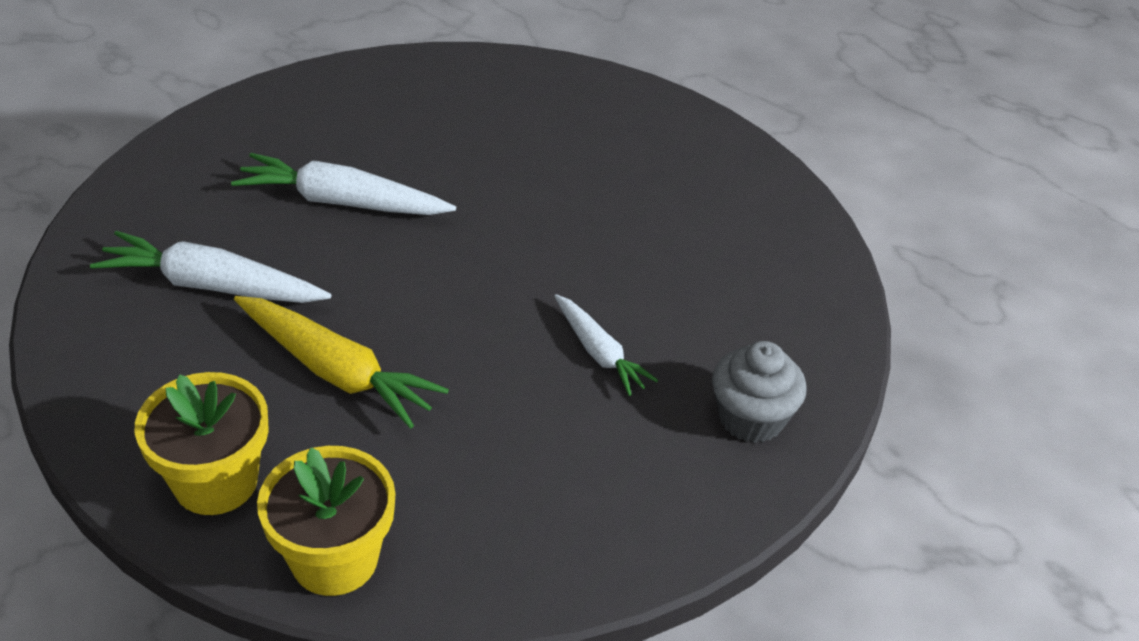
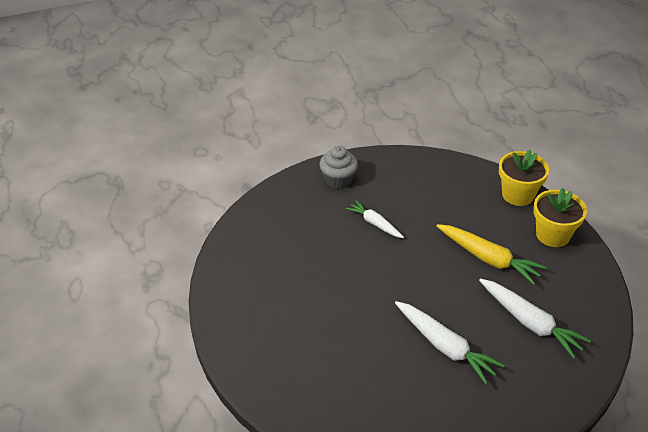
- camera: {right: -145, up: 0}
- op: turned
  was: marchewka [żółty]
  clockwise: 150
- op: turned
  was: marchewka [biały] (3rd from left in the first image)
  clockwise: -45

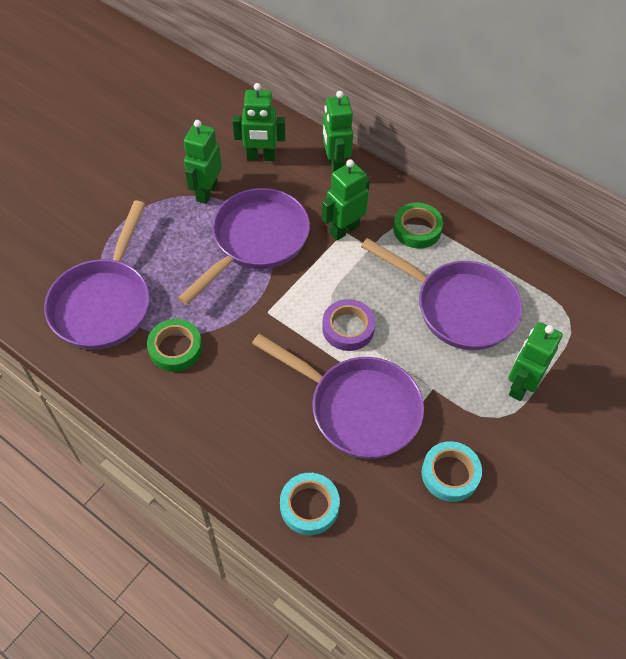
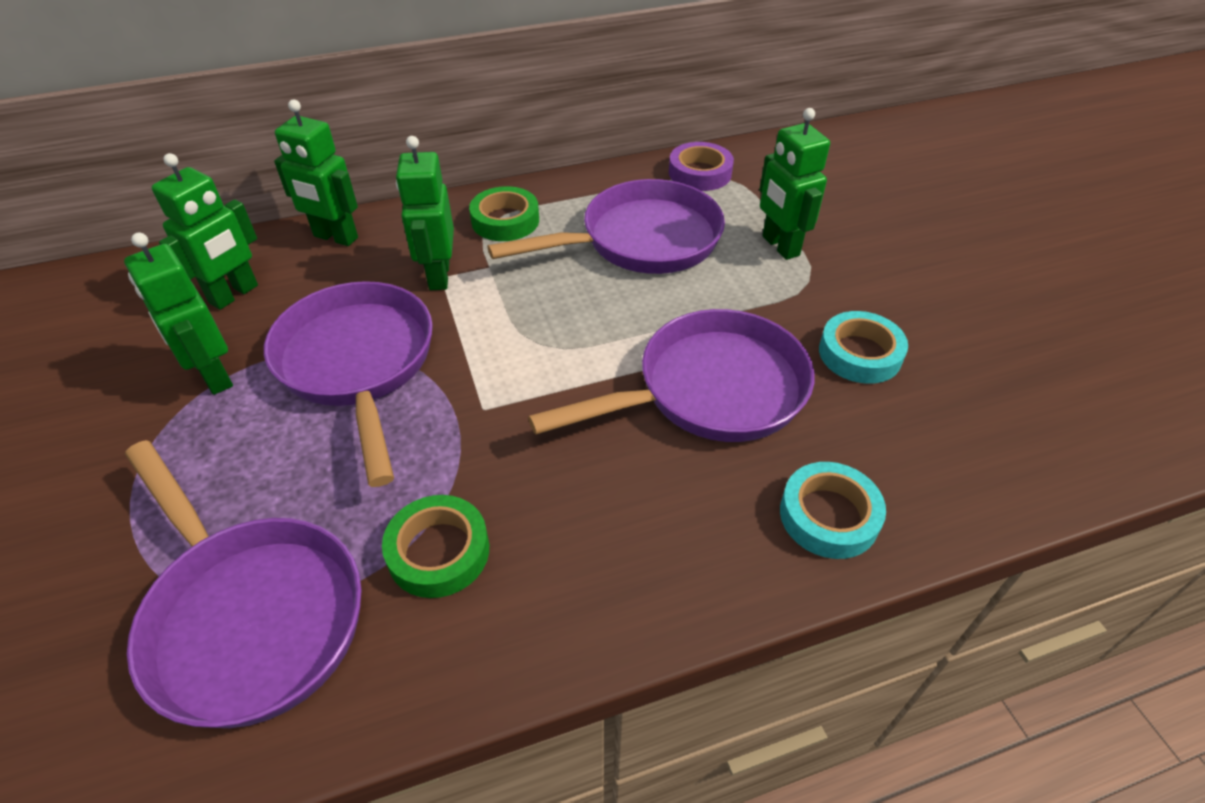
- camera: {right: -55, up: -10}
- op: moved
  was: taśma klejąca [fioletowy]

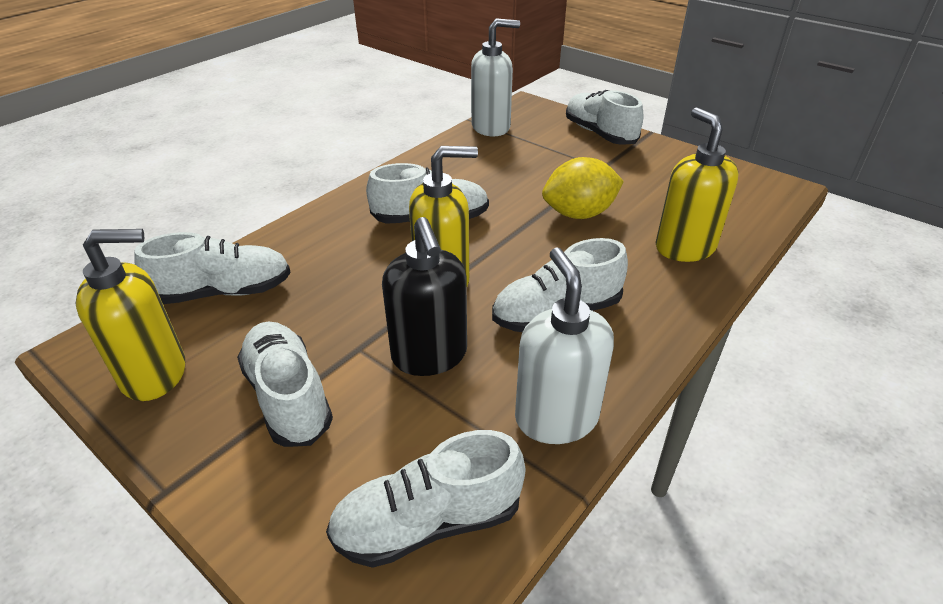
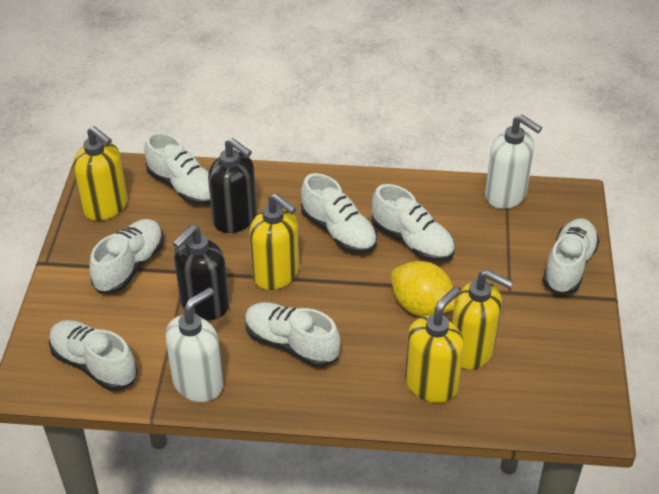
- camera: {right: 55, up: 5}
- op: added
  now: dozownik mydła [czarny] (2nd from left)
- op: added
  now: but [biały] (6th from left)
- op: added
  now: dozownik mydła [żółty] (4th from left)

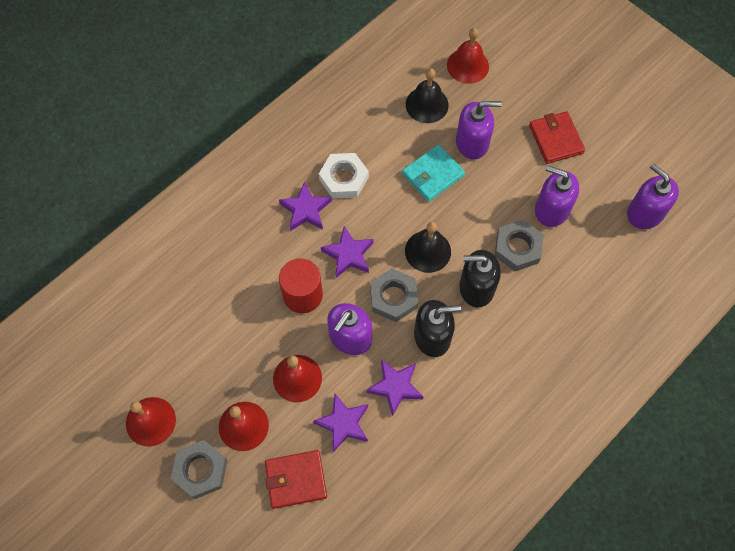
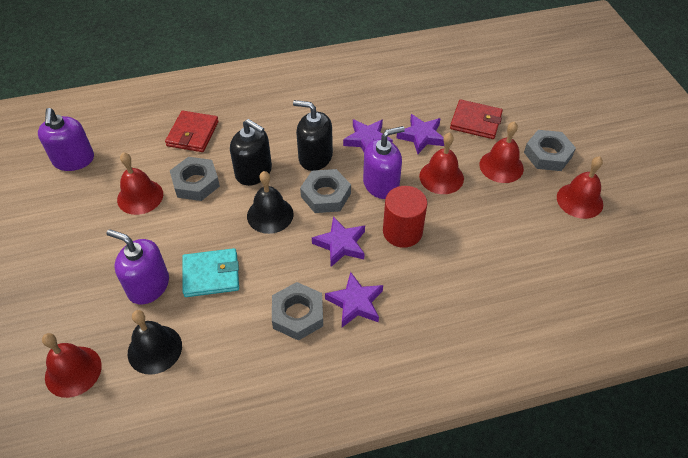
- camera: {right: -150, up: -15}
- op: recoloured
  was: nakrętka [biały]
  now: nakrętka [szary] (2nd from left)
- op: moved
  was: portfel [czerwony] (2nd from left in the first image)
  now: portfel [czerwony] (1st from left)
- op: replaced
  was: dozownik mydła [fioletowy] (3rd from left)
  now: dzwonek [czerwony] (2nd from left)

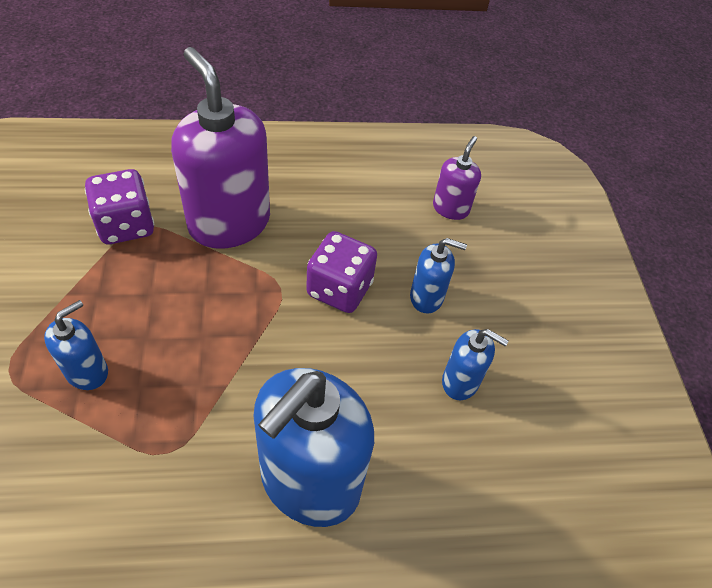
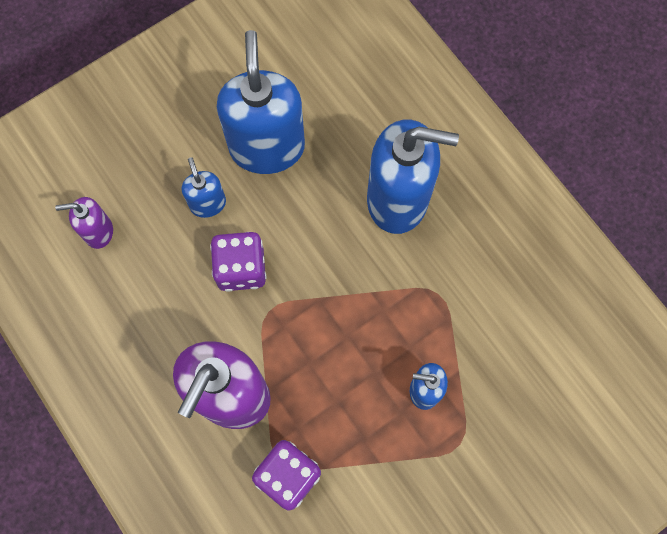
- camera: {right: -115, up: 20}
- op: resized
  was: dozownik mydła [niebieski] (4th from left in the first image)
  ratio: 2.07

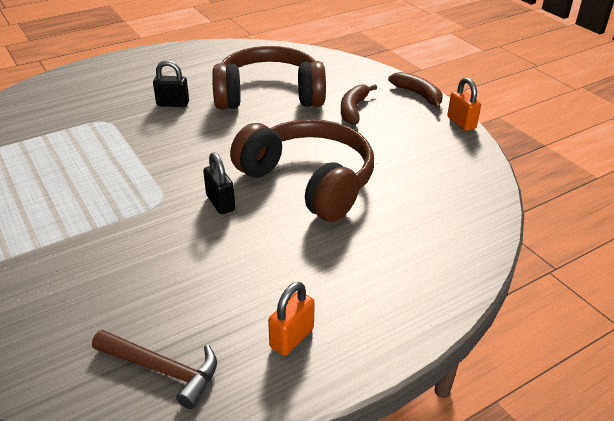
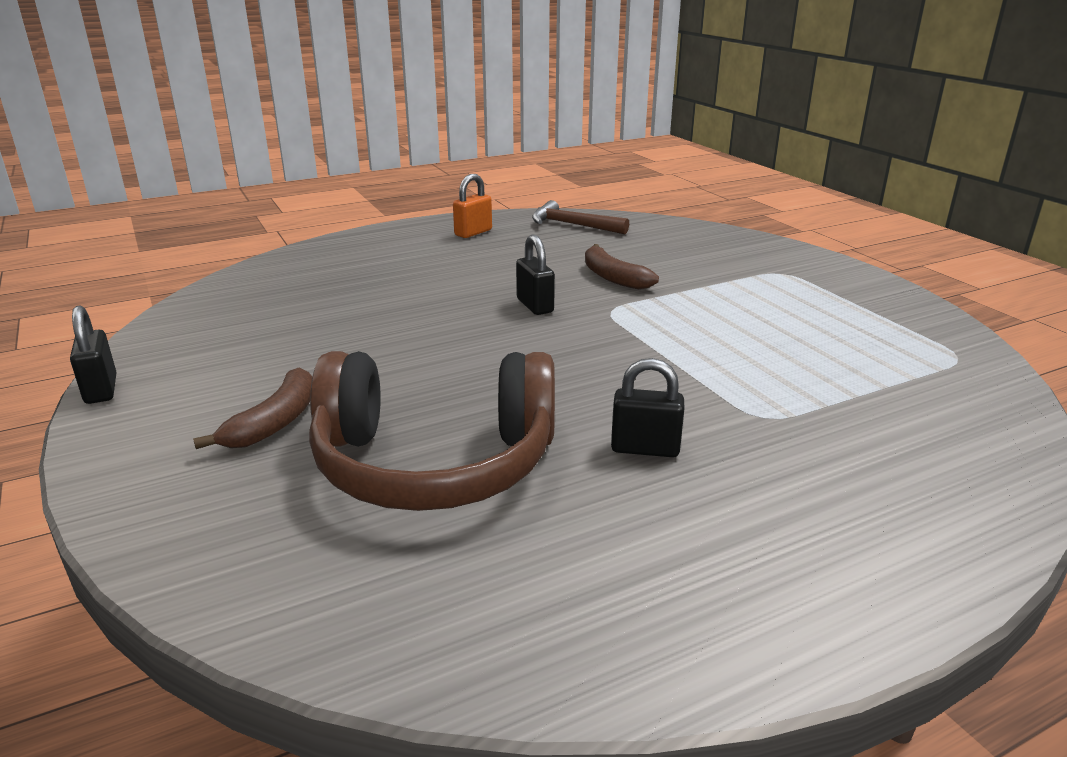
- camera: {right: -175, up: -10}
- op: removed
  was: słuchawki [brązowy] (2nd from left)
- op: moved
  was: banan [brązowy] (2nd from left)
- op: recoloured
  was: kłódka [pomarańczowy] (2nd from left)
  now: kłódka [czarny] (1st from left)

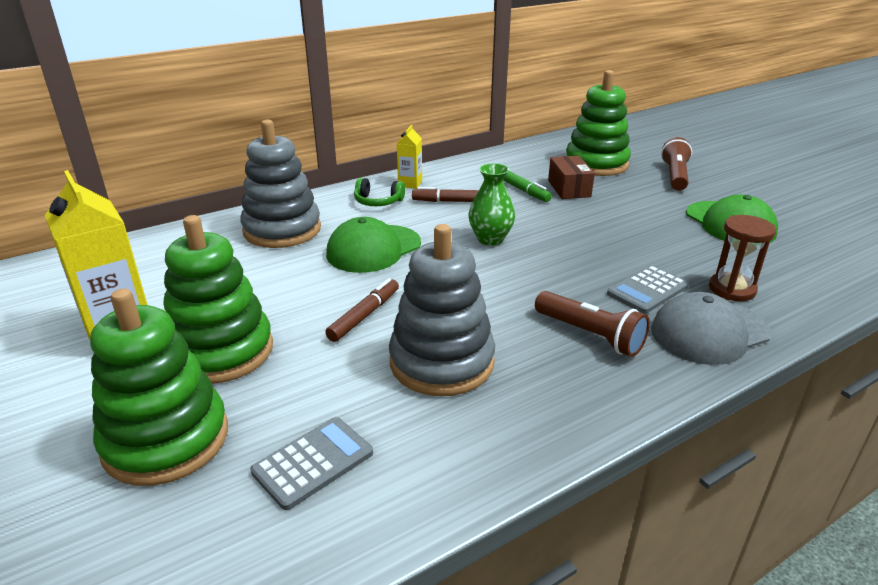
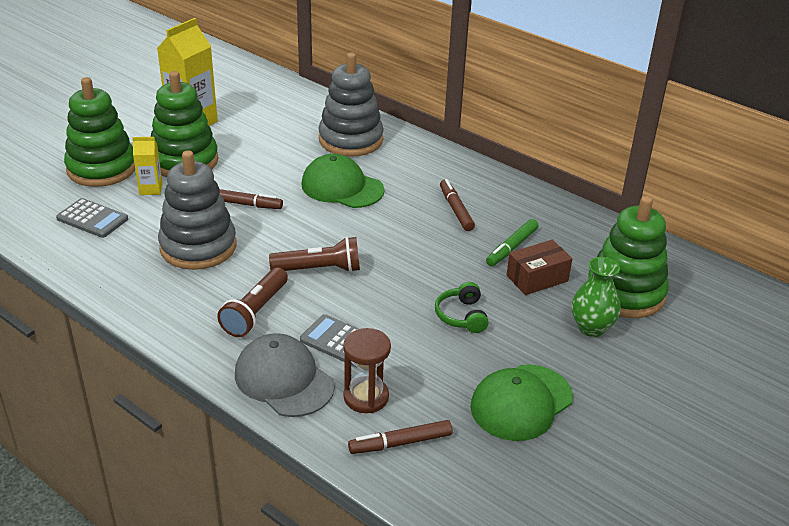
- camera: {right: 70, up: 5}
- op: moved
  was: słuchawki [zielony]
- op: moved
  was: karton mleka [żółty] (2nd from left in the first image)
  now: karton mleka [żółty] (1st from left)
- op: moved
  was: wazon [zielony]
- op: moved
  was: latarka [brązowy] (2nd from left)
- op: added
  now: flamaster [brązowy] (2nd from left)

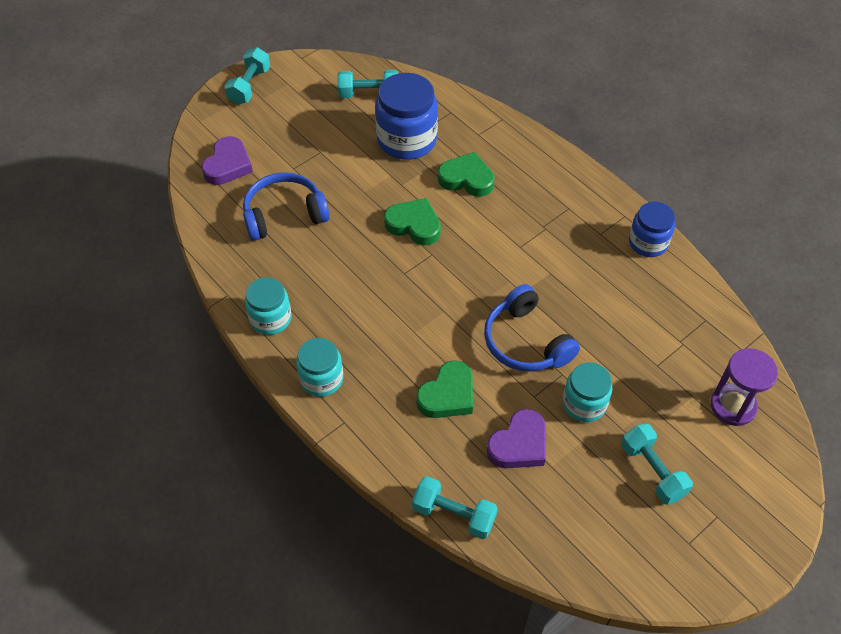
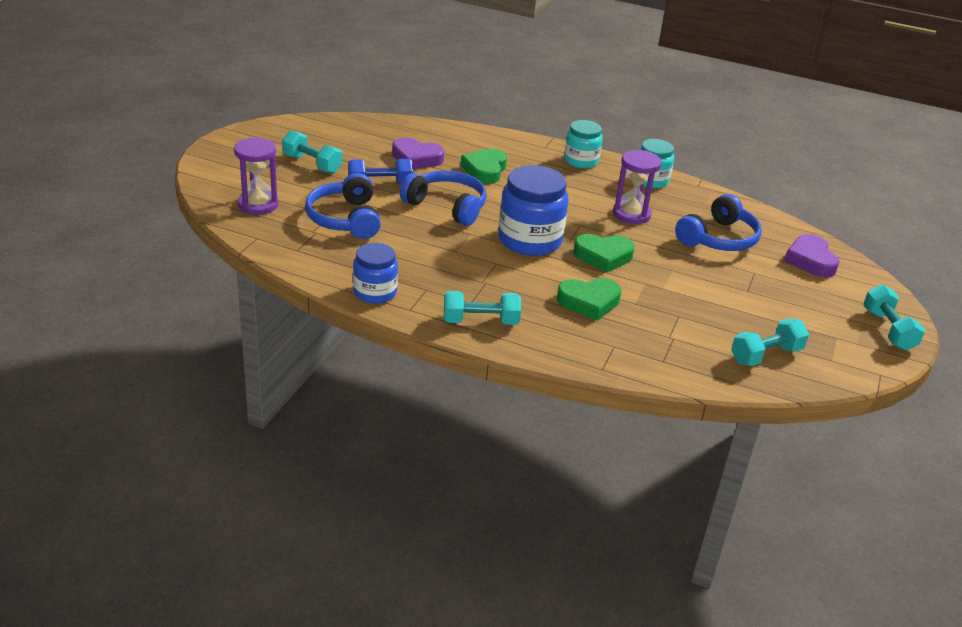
- camera: {right: 150, up: -20}
- op: moved
  was: słoik [niebieski] (1st from left in the first image)
  now: słoik [niebieski] (2nd from left)
- op: moved
  was: hantel [turkusowy] (3rd from left in the first image)
  now: hantel [turkusowy] (2nd from left)
- op: turned
  was: serce [fioletowy] (2nd from left in the first image)
  clockwise: -90
- op: replaced
  was: słoik [turkusowy] (3rd from left)
  now: hantel [niebieski]
- op: added
  now: słuchawki [niebieski] (1st from left)
- op: added
  now: klepsydra [fioletowy] (2nd from left)

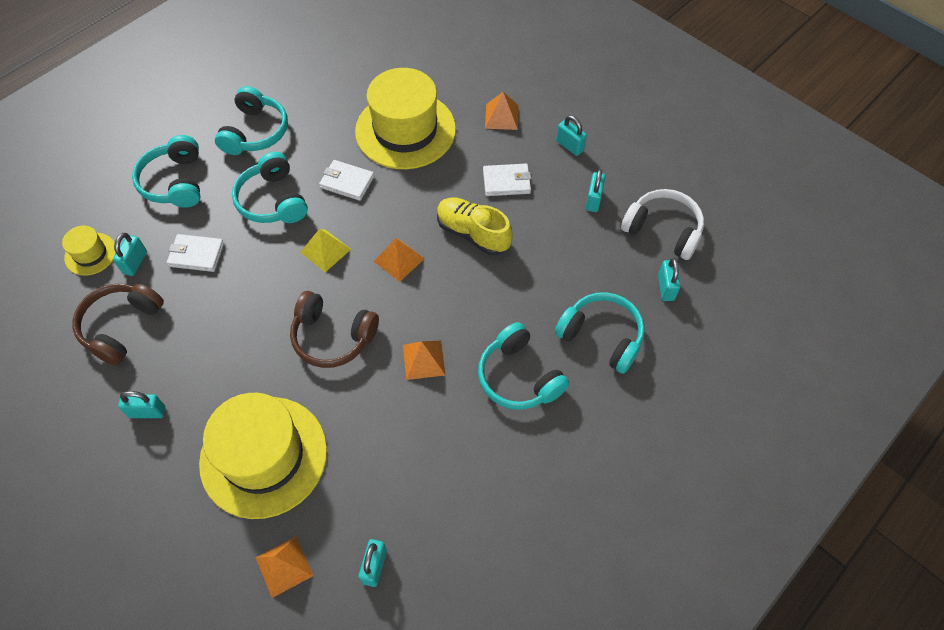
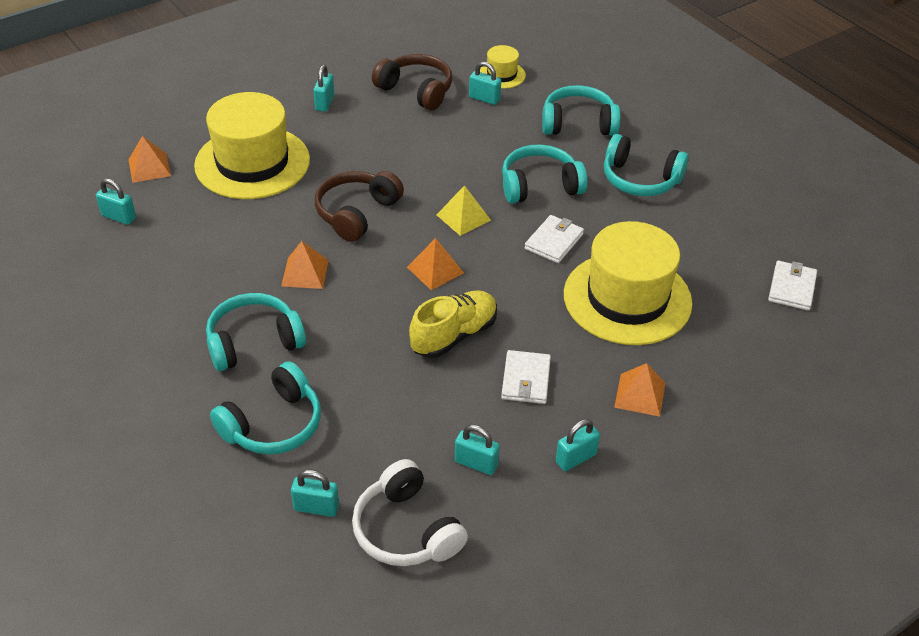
- camera: {right: 100, up: -15}
- op: moved
  was: portfel [biały] (1st from left in the first image)
  now: portfel [biały] (3rd from left)
- op: turned
  was: słuchawki [biały]
  clockwise: 105

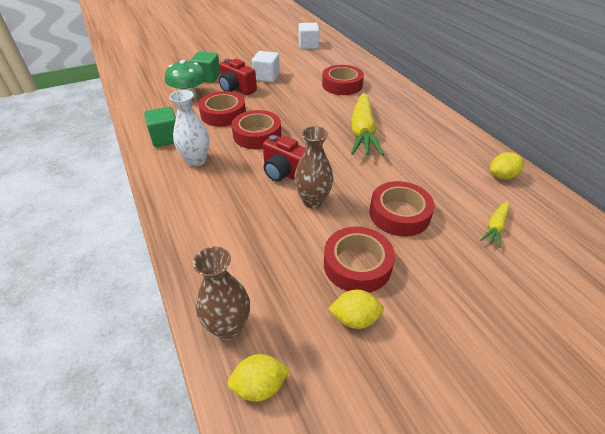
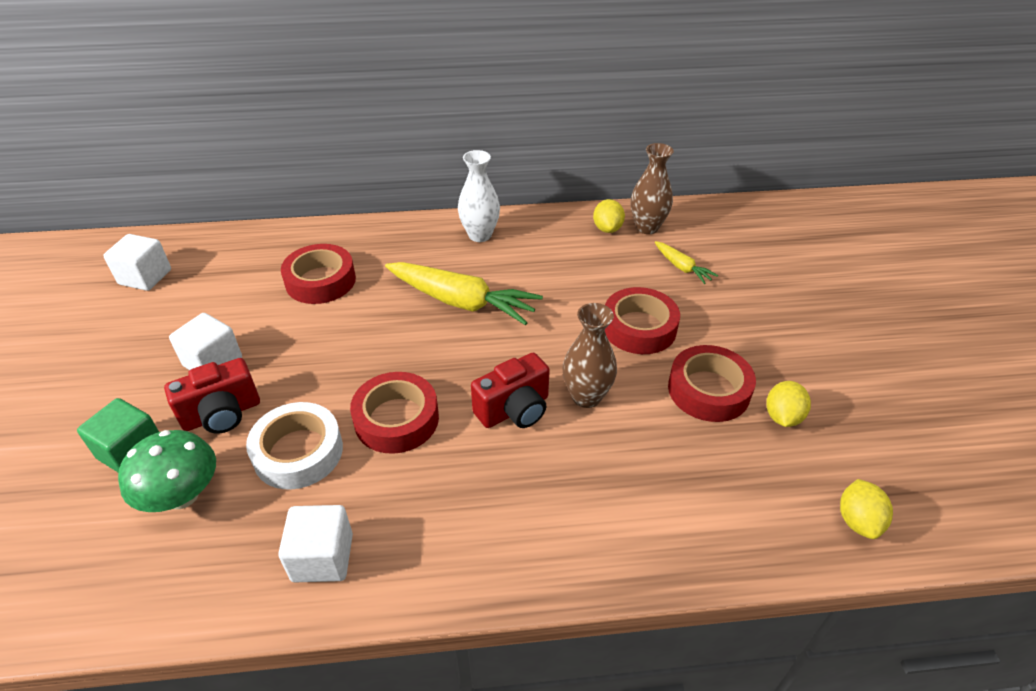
- camera: {right: -70, up: 0}
- op: recoloured
  was: sześcian [zielony] (1st from left)
  now: sześcian [biały] (3rd from left)
- op: moved
  was: wazon [biały]
- op: moved
  was: wazon [brązowy] (1st from left in the first image)
  now: wazon [brązowy] (2nd from left)
- op: recoloured
  was: taśma klejąca [czerwony] (1st from left)
  now: taśma klejąca [biały]

